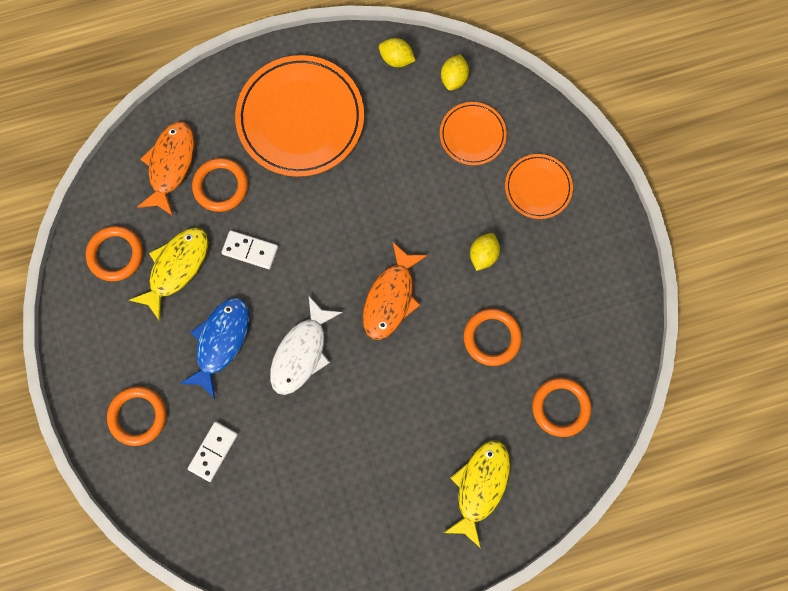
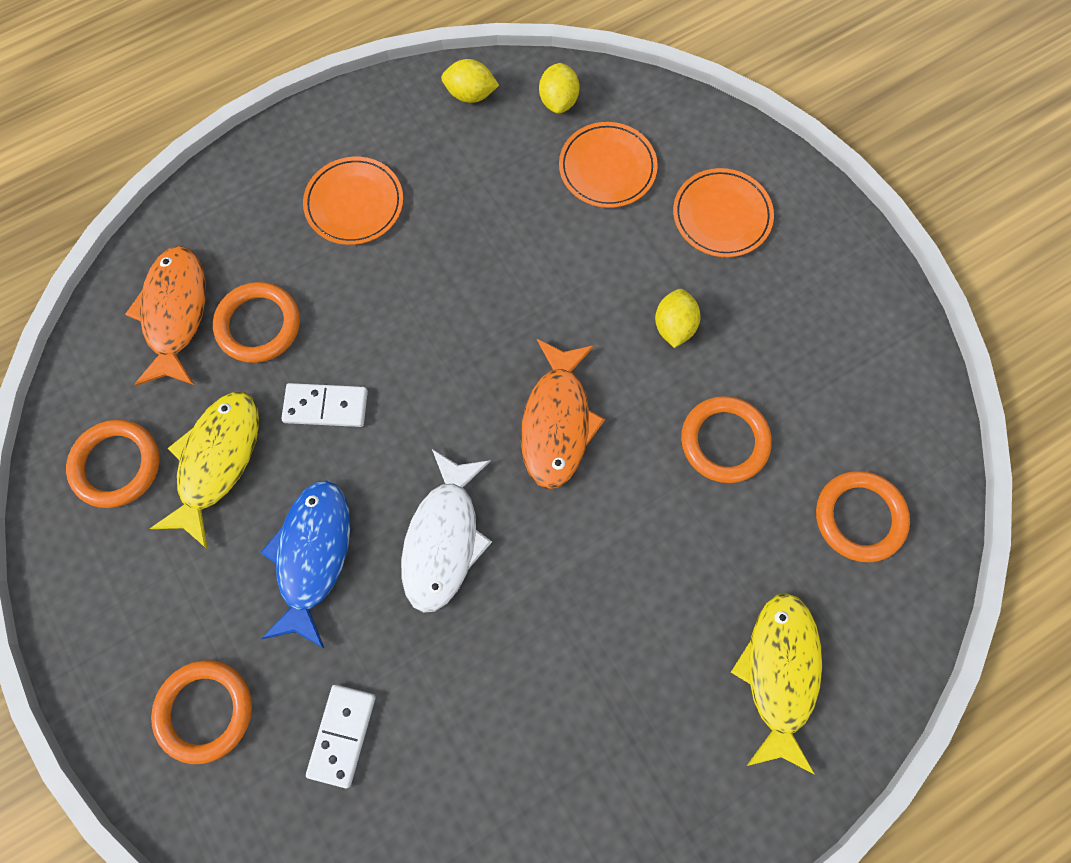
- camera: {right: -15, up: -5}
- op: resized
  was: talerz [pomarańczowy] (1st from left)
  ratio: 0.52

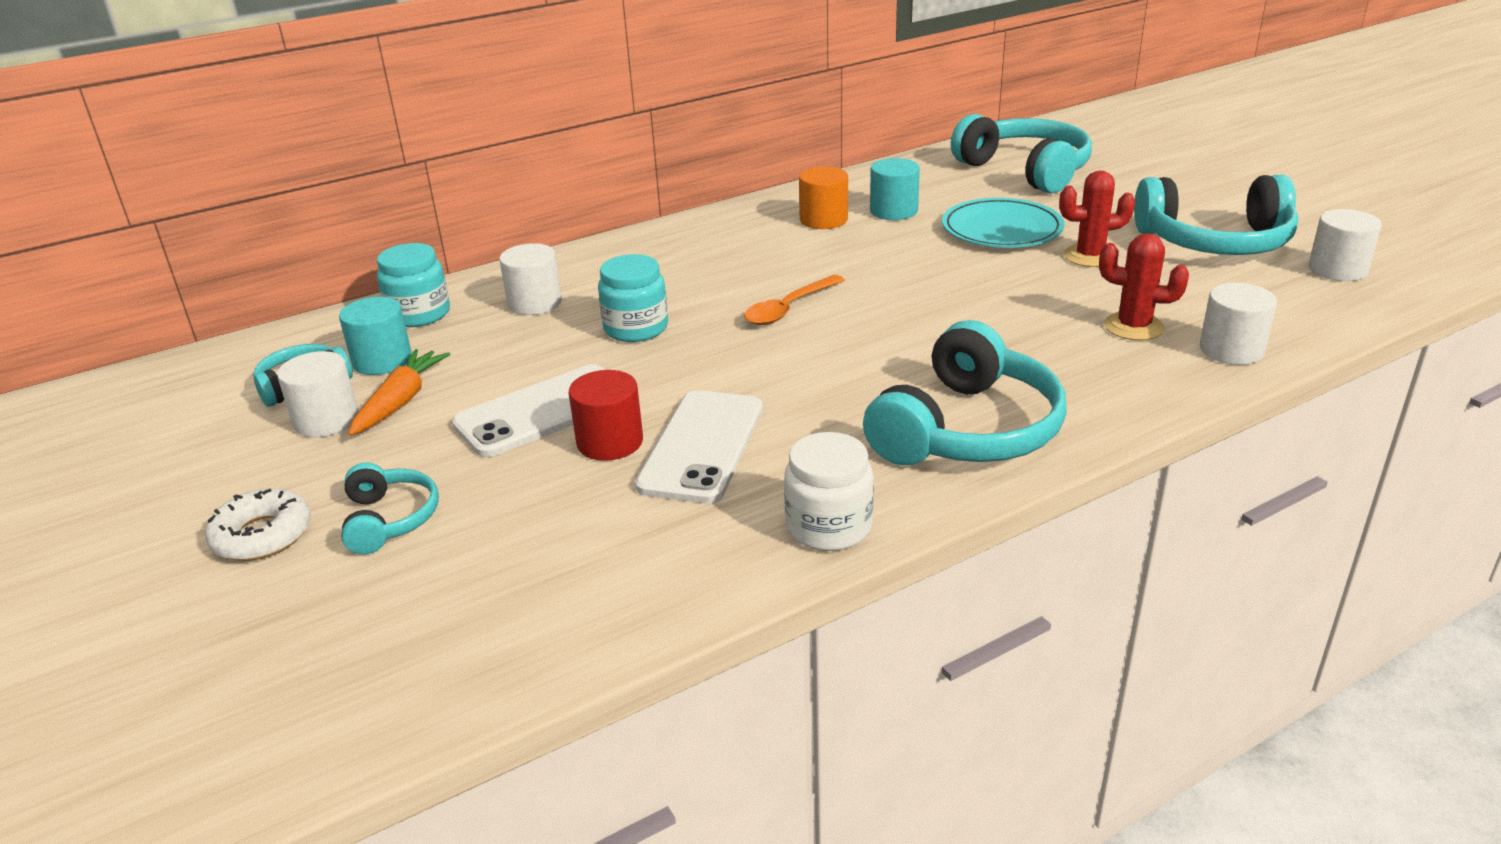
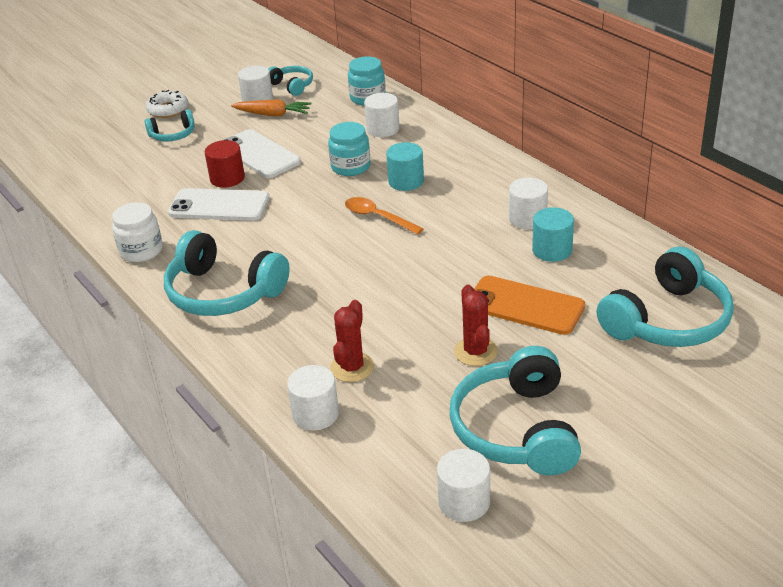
- camera: {right: 85, up: 5}
- op: moved
  was: walec [turkusowy] (1st from left)
- op: recoloured
  was: walec [pomarańczowy]
  now: walec [biały] (5th from left)
- op: replaced
  was: talerz [turkusowy]
  now: telefon [pomarańczowy]

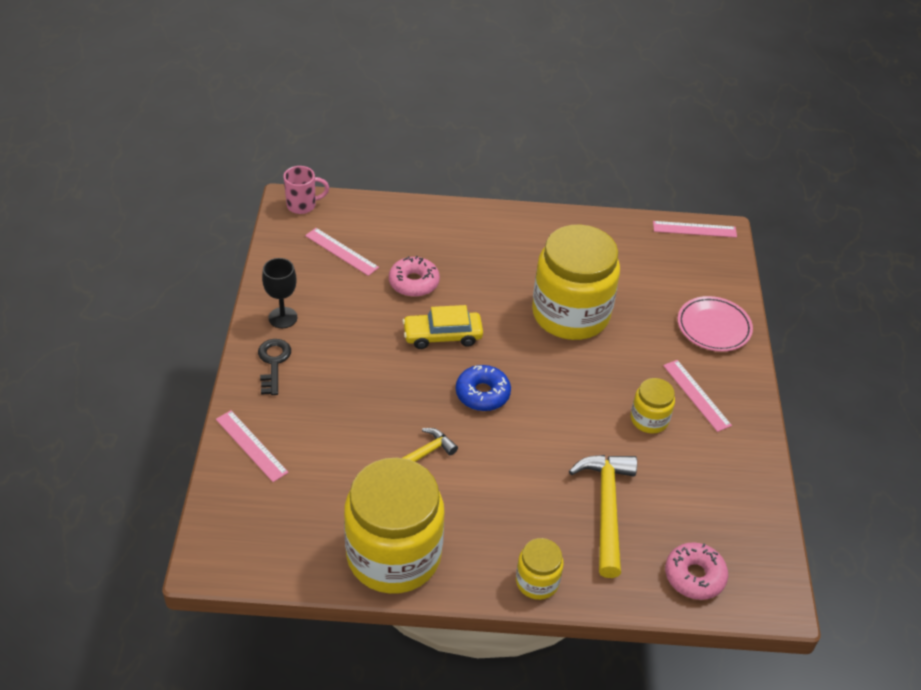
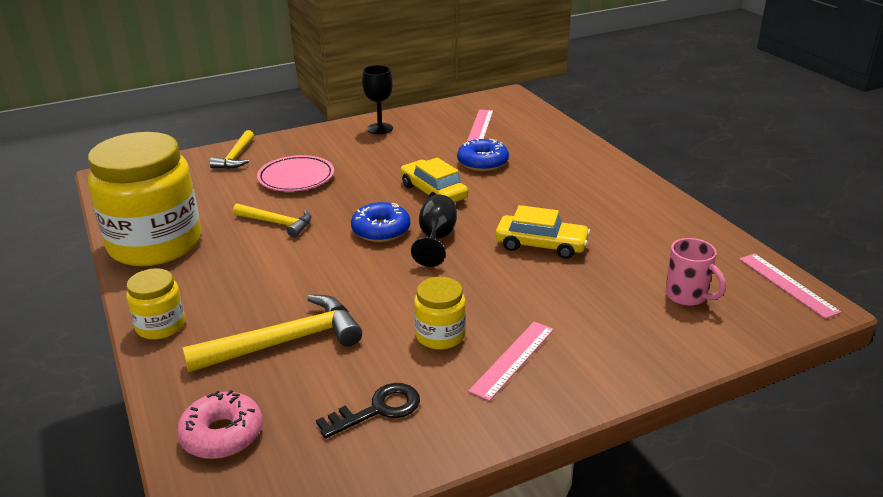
- camera: {right: 65, up: -15}
- op: replaced
  was: linijka [różowy] (1st from left)
  now: młotek [żółty] (1st from left)
- op: moved
  was: klucz [czarny]
- op: moved
  was: kubek [różowy]
- op: recoloured
  was: donut [różowy] (1st from left)
  now: donut [niebieski] (2nd from left)
- op: replaced
  was: słoik [żółty] (3rd from left)
  now: samochód [żółty] (2nd from left)
- op: moved
  was: talerz [różowy]
- op: added
  now: kielich [czarny] (2nd from left)

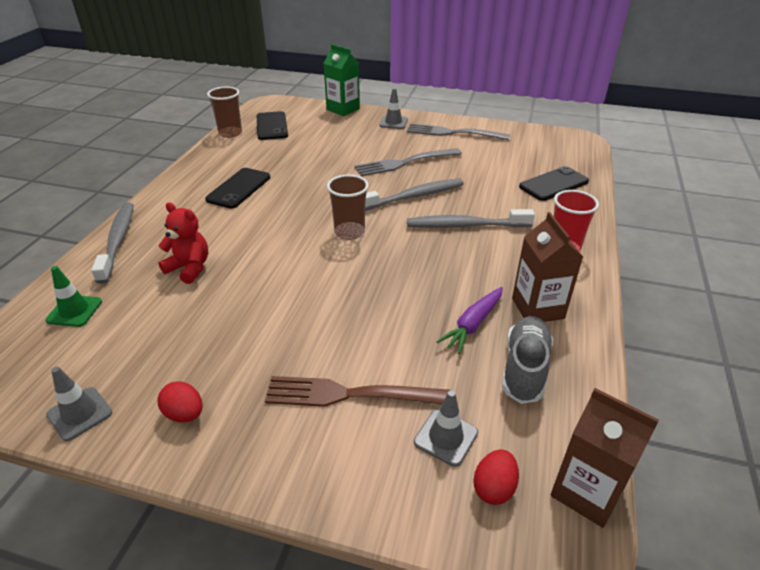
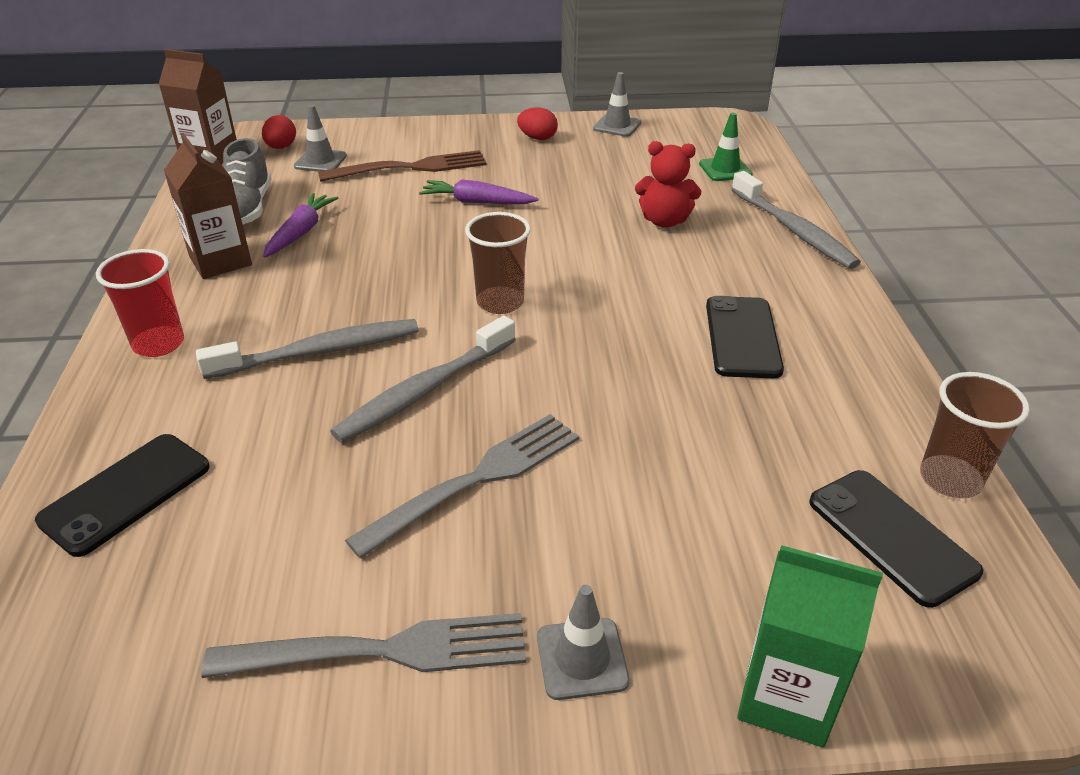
- camera: {right: 160, up: 0}
- op: added
  now: marchewka [fioletowy] (2nd from left)

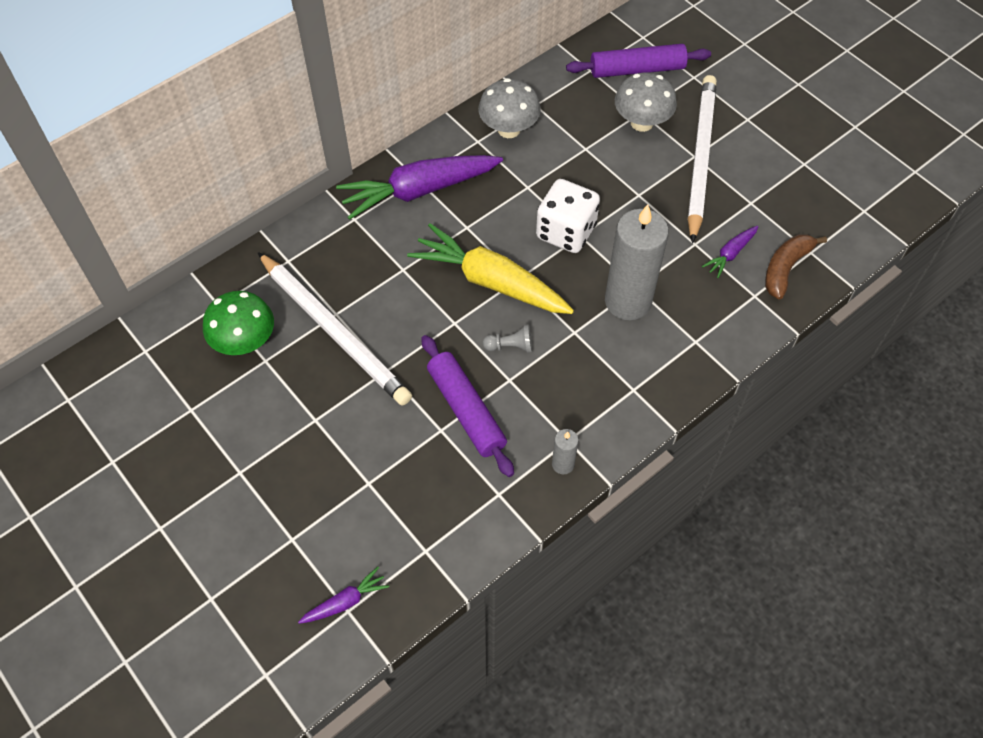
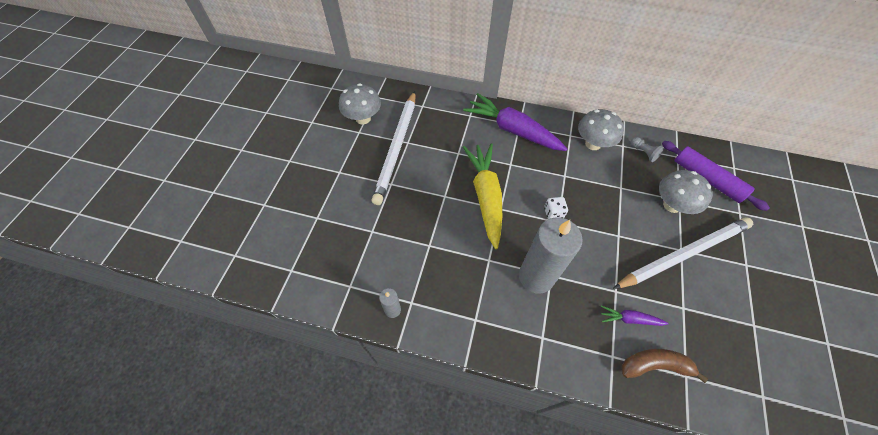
- camera: {right: 55, up: 0}
- op: recoloured
  was: grzyb [zielony]
  now: grzyb [szary] (1st from left)
- op: removed
  was: marchewka [fioletowy] (1st from left)
- op: removed
  was: wałek do ciasta [fioletowy] (1st from left)
- op: moved
  was: pionek [szary]
- op: resized
  was: kostka do gry [biały]
  ratio: 0.49

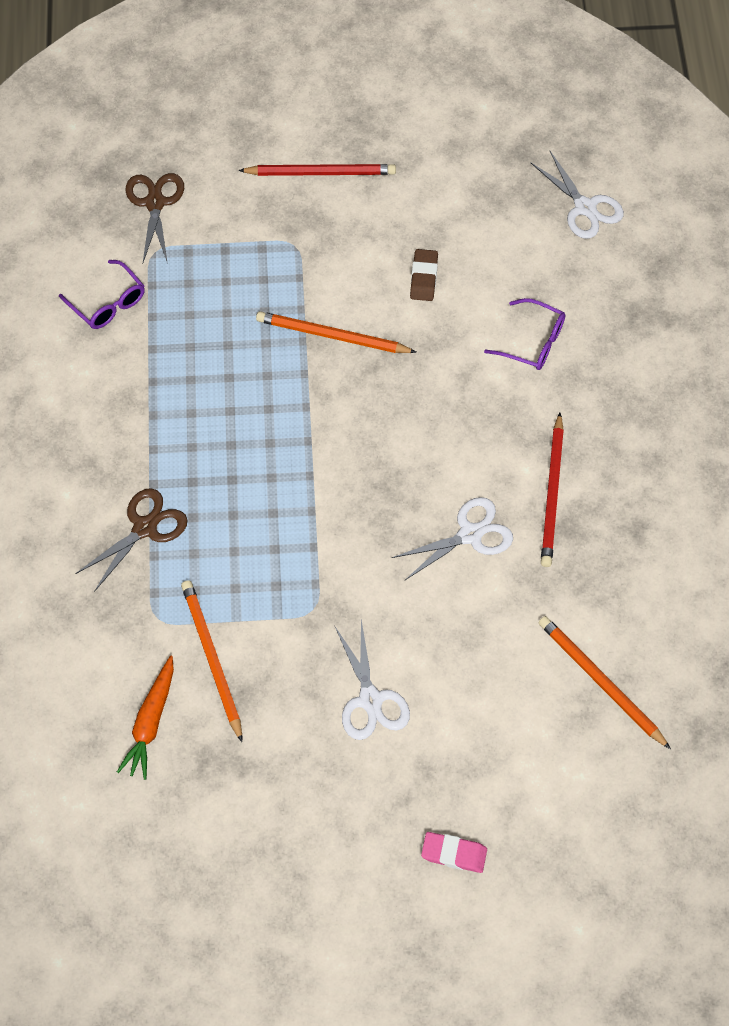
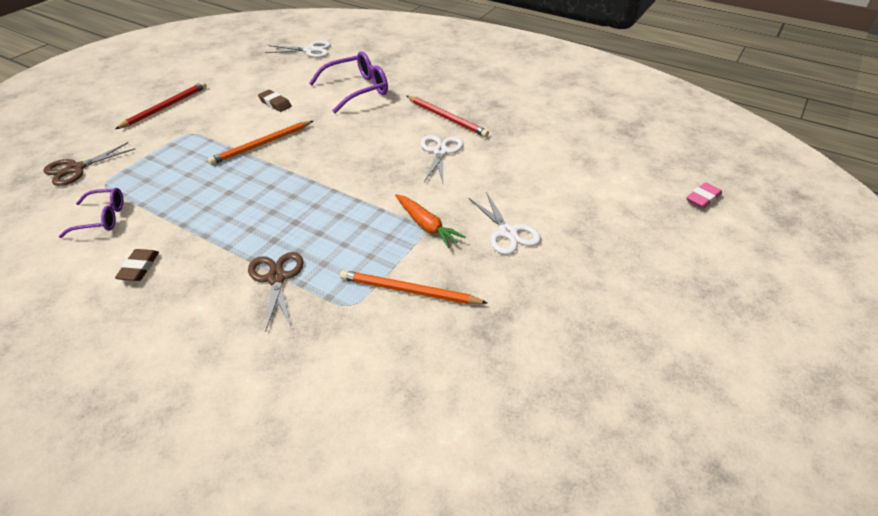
- camera: {right: -55, up: -20}
- op: moved
  was: marchewka [pomarańczowy]
- op: turned
  was: nożyczki [brązowy] (2nd from left in the first image)
  clockwise: -75
- op: turned
  was: nożyczki [biały] (1st from left in the first image)
  clockwise: 45
- op: moved
  was: gumka do mazania [różowy]
- op: resized
  was: okulary [fioletowy] (2nd from left)
  ratio: 1.6
- op: removed
  was: ołówek [pomarańczowy] (3rd from left)
- op: added
  now: gumka do mazania [brązowy] (1st from left)

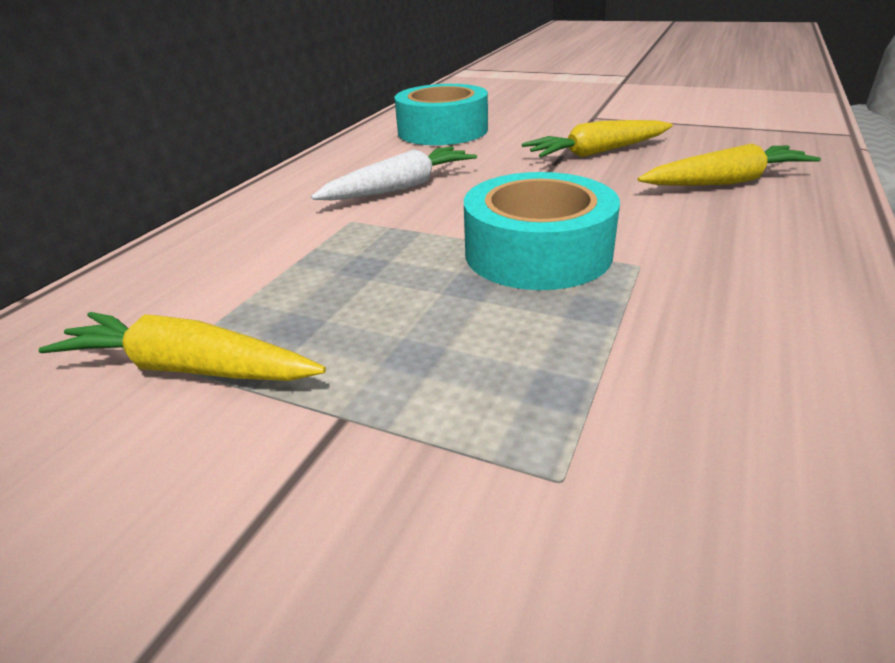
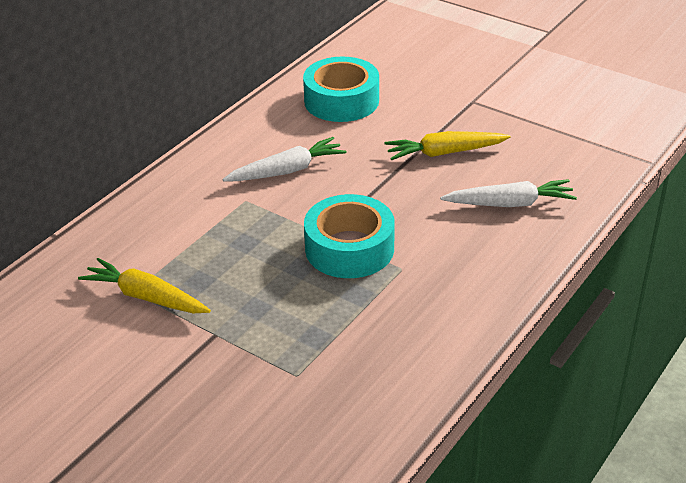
- camera: {right: 10, up: 5}
- op: recoloured
  was: marchewka [żółty] (3rd from left)
  now: marchewka [biały] (2nd from left)

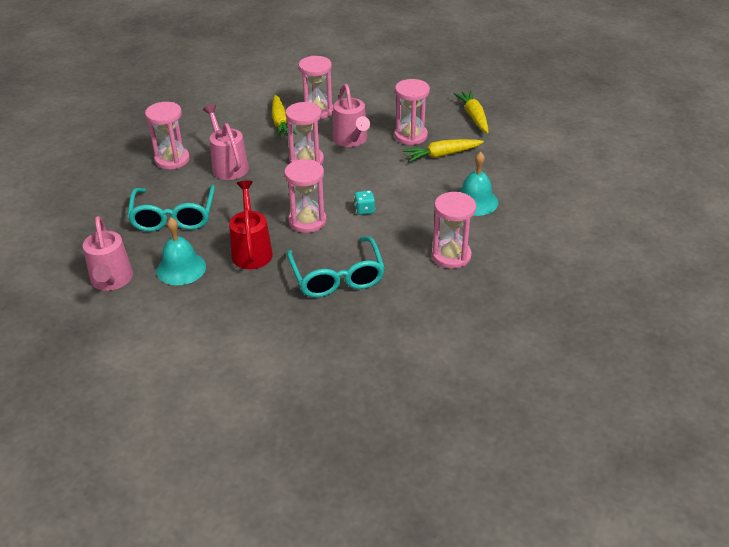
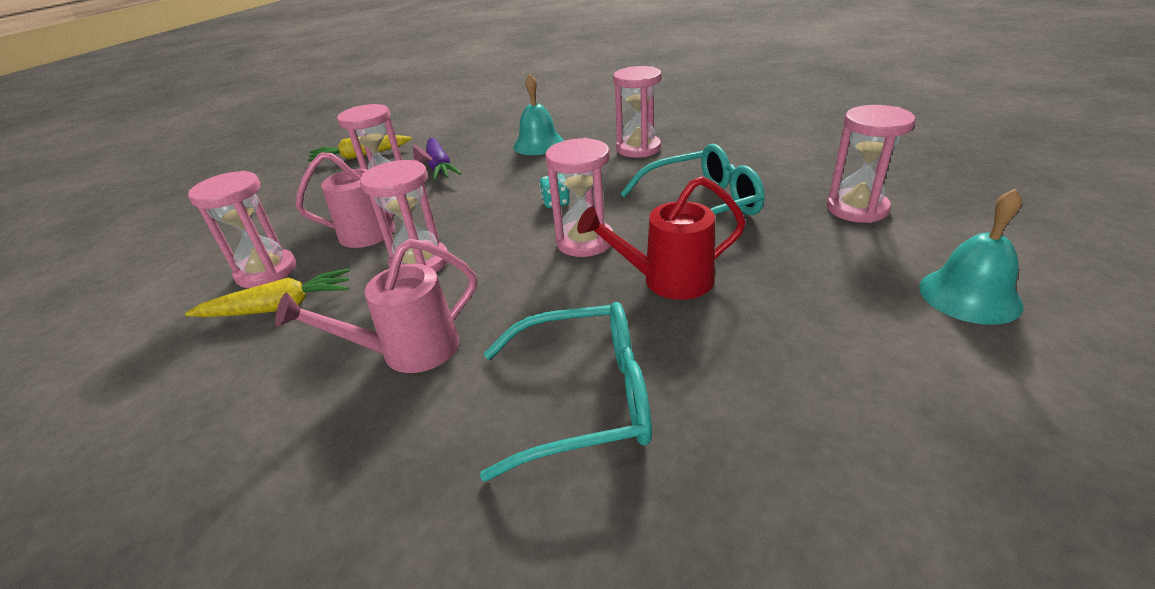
- camera: {right: -90, up: -5}
- op: removed
  was: konewka [różowy] (1st from left)
- op: moved
  was: klepsydra [różowy] (1st from left in the first image)
  now: klepsydra [różowy] (6th from left)
- op: moved
  was: dzwonek [turkusowy] (1st from left in the first image)
  now: dzwonek [turkusowy] (2nd from left)
- op: recoloured
  was: marchewka [żółty] (2nd from left)
  now: marchewka [fioletowy]

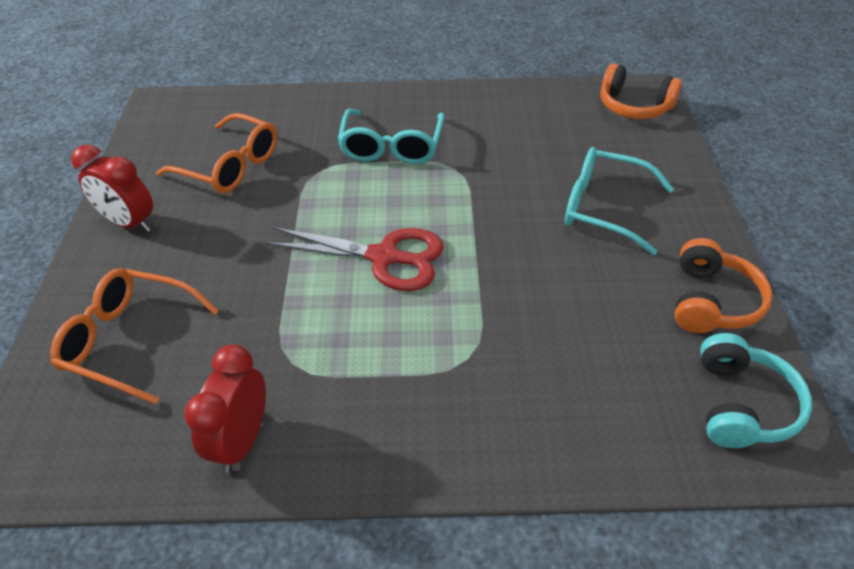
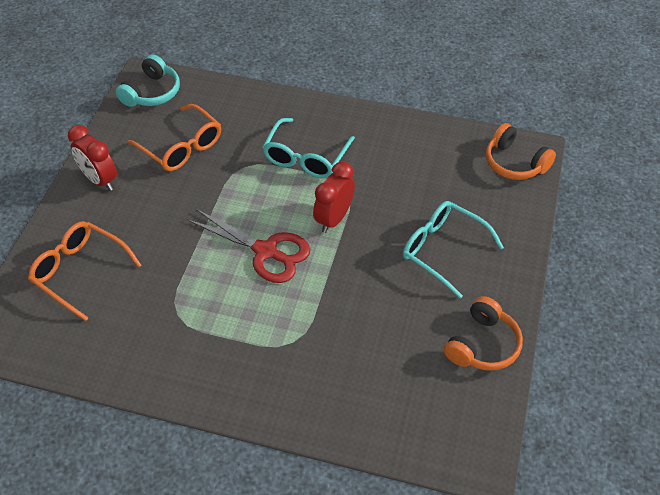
- camera: {right: 15, up: 5}
- op: moved
  was: budzik [czerwony] (2nd from left)
- op: moved
  was: słuchawki [turkusowy]

